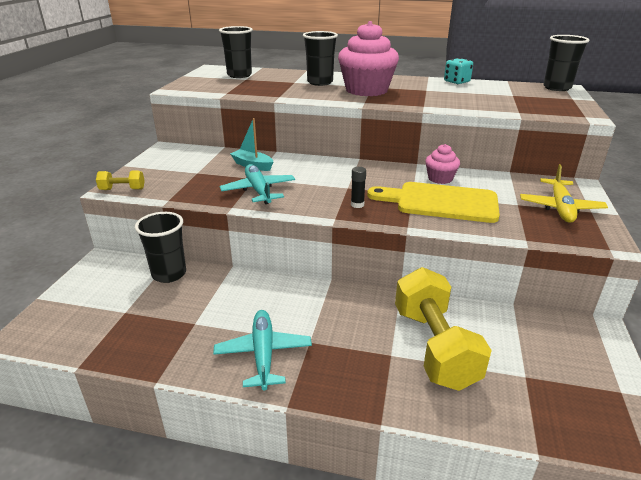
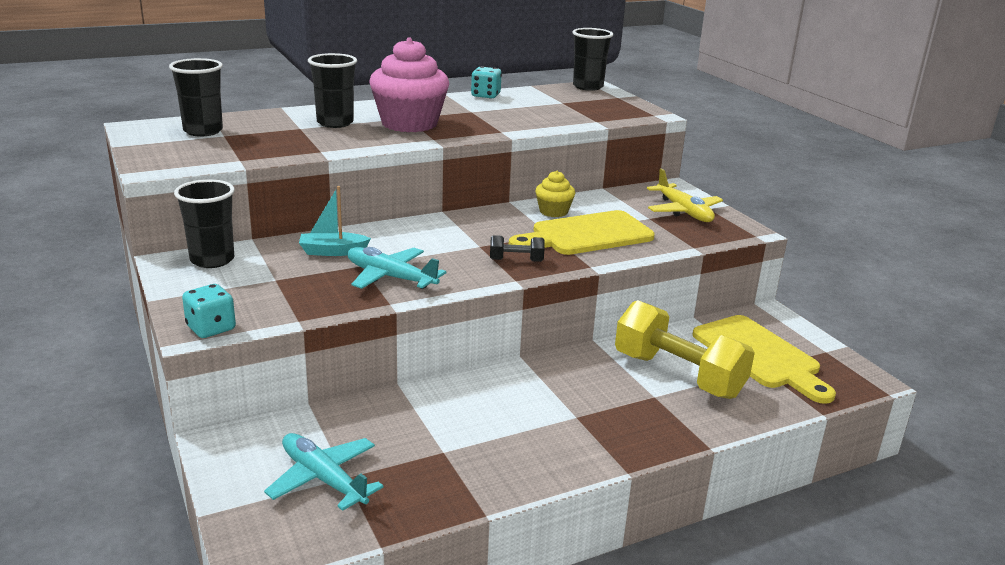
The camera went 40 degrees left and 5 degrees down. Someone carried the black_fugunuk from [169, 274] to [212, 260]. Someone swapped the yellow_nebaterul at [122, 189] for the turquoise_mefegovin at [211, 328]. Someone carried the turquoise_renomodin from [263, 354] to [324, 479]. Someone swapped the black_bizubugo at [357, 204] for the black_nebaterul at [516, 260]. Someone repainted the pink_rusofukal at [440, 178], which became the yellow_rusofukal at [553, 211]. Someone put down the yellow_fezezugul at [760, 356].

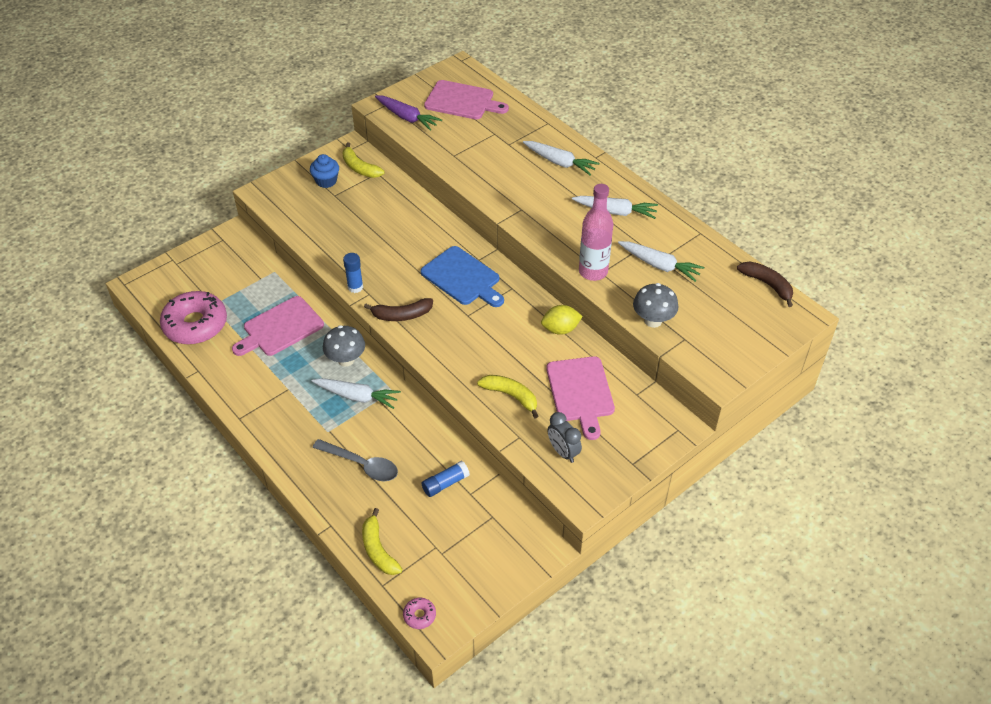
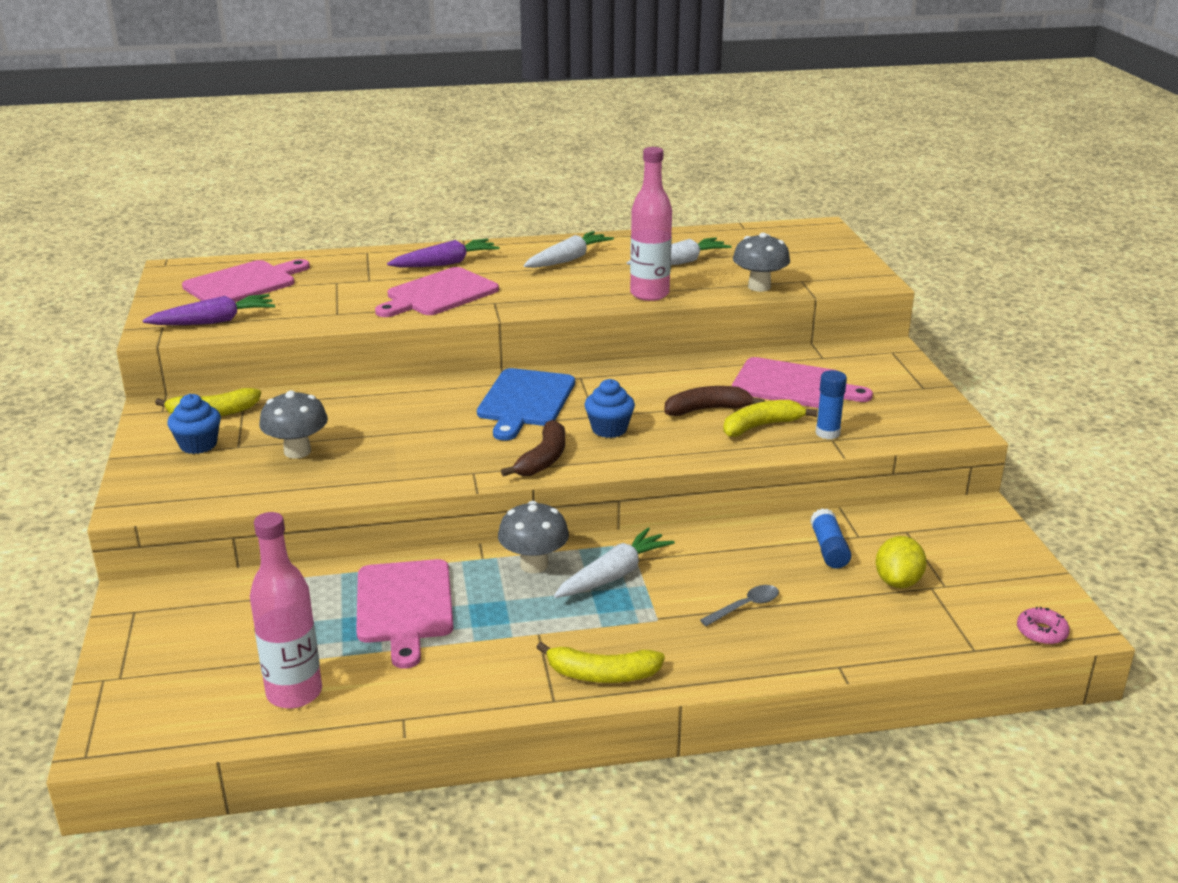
The camera went 60 degrees left and 20 degrees down. Someone swapped the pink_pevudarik at [195, 324] for the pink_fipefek at [294, 693]. Someone put down the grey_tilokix at [297, 451]. Someone put down the pink_fezezugul at [438, 294]. Someone repainted the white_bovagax at [559, 162], which became the purple_bovagax at [445, 263]. Someone rotated the blue_fezezugul at [462, 278] by 120 degrees clockwise. Someone carried the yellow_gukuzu from [378, 550] to [602, 674]. Someone put down the blue_rusofukal at [609, 429]. Someone carried the brown_gukuzu from [767, 284] to [707, 409]. Someone scaled the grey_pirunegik at [362, 464] by 0.60. Someone carried the blue_bizubugo from [355, 287] to [827, 433]. Someone carried the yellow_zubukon from [560, 329] to [898, 581]. Someone took away the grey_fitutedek at [563, 452].

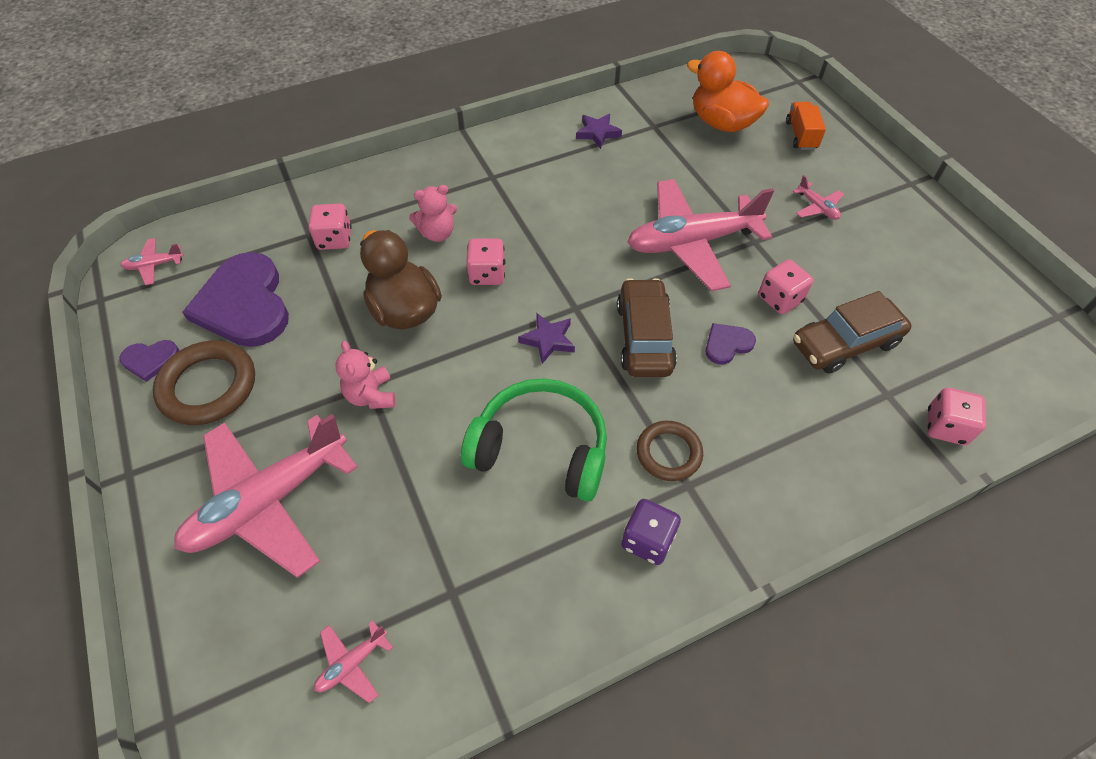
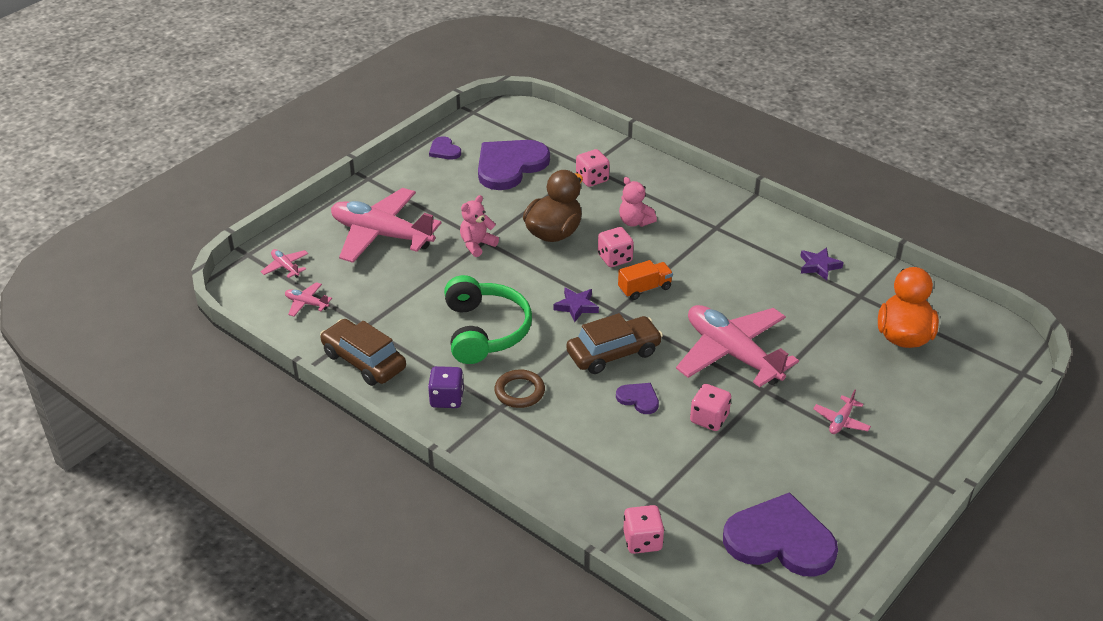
The camera went 65 degrees right and 15 degrees down. Someone carried the pink_renomodin from [154, 265] to [285, 267]. Someone carried the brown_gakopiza from [845, 343] to [364, 361]. Someone carried the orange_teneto from [801, 135] to [644, 289]. Someone put down the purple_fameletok at [780, 540]. Someone took away the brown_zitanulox at [208, 386].

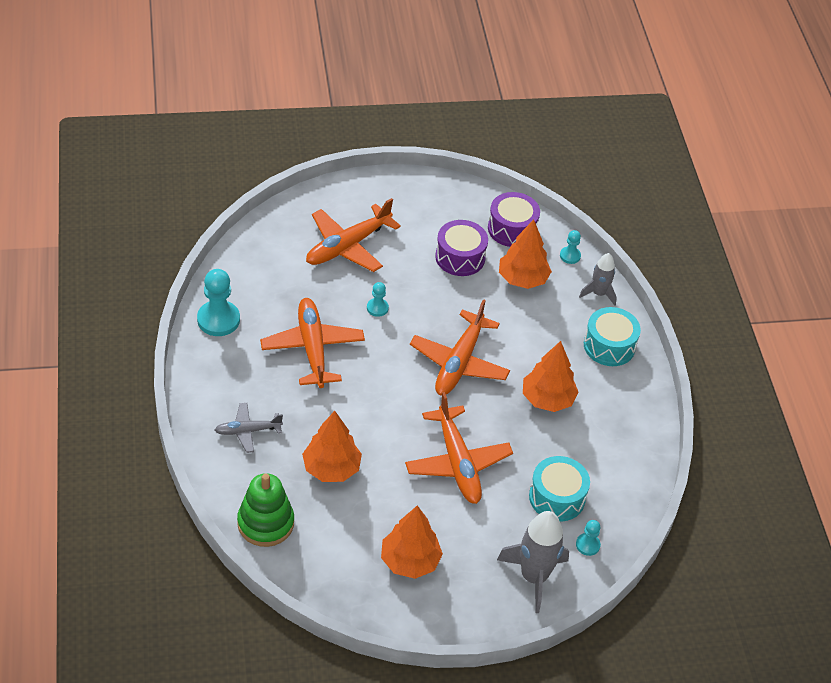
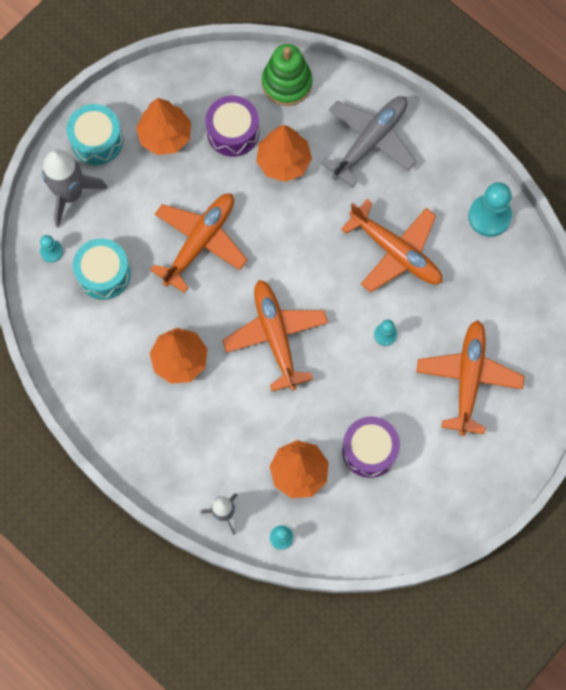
The camera went 145 degrees right and 25 degrees up. Someone carried the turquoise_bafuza from [609, 346] to [97, 140]. Someone rotated the orange_renomodin at [457, 462] by 90 degrees clockwise. Someone carried the purple_bafuza from [512, 229] to [233, 132]. Someone scaled the grey_renomodin at [248, 431] by 1.77.

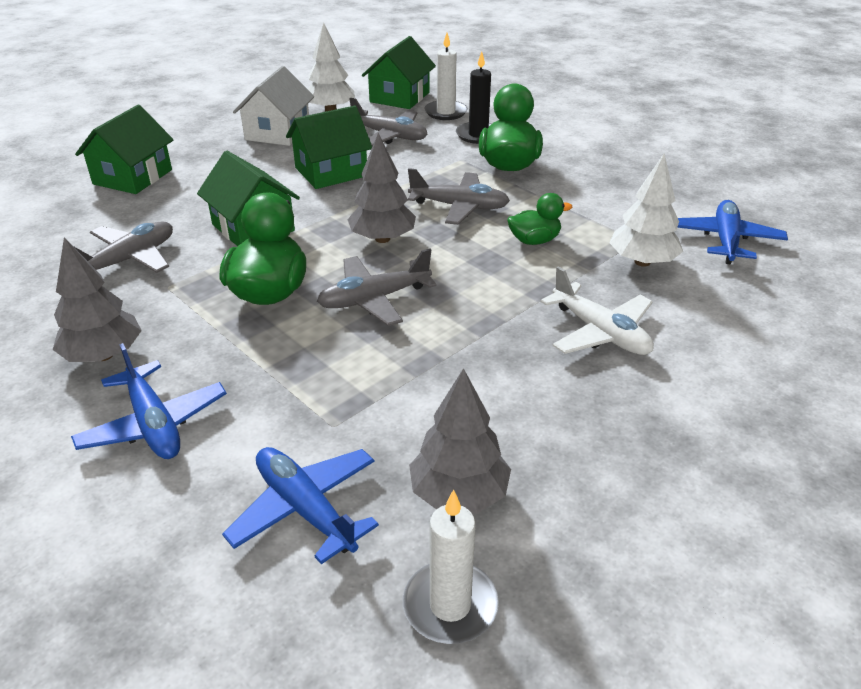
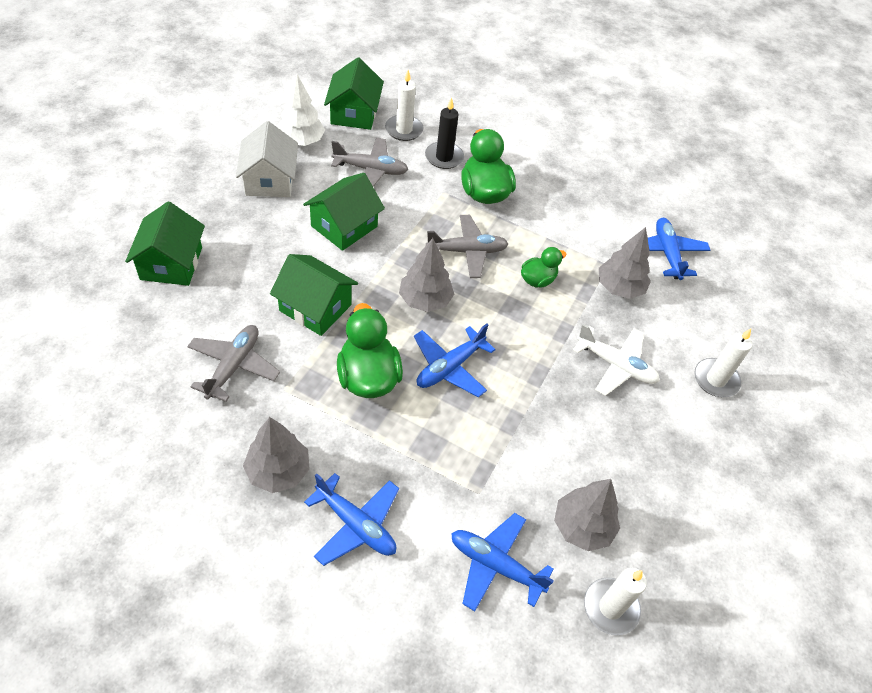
The camera went 25 degrees left and 15 degrees up. Someone repainted the grey_renomodin at [374, 299], which became the blue_renomodin at [449, 367]. Someone repainted the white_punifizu at [642, 262], which became the grey_punifizu at [619, 288]. Someone put down the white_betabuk at [715, 380].

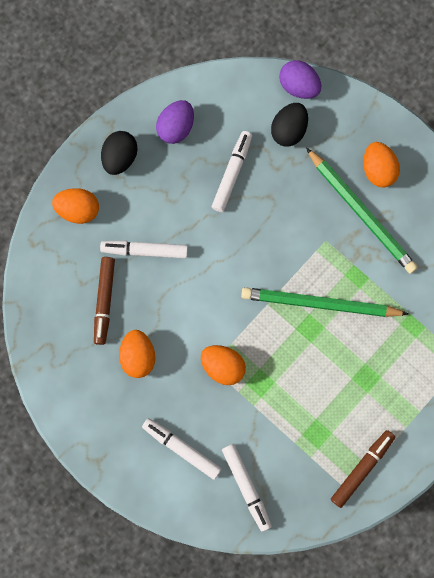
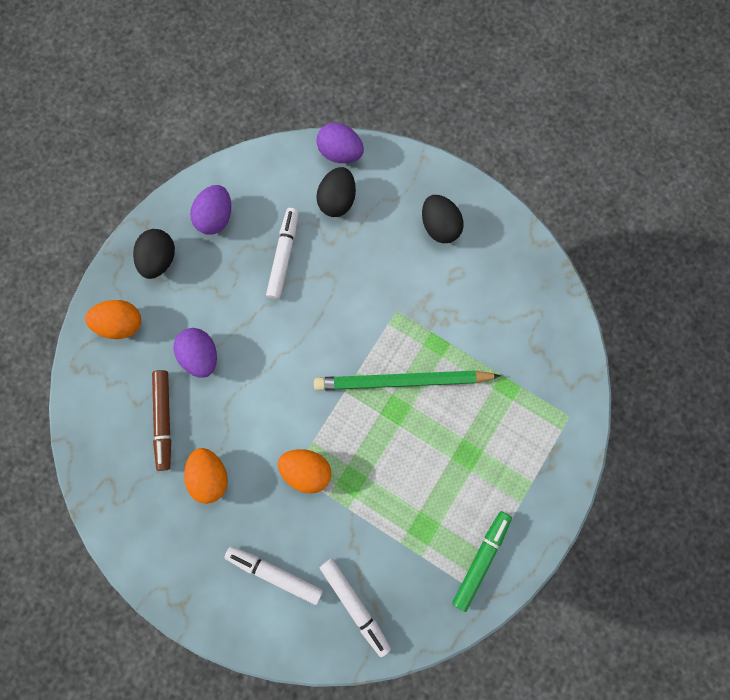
The camera went 10 degrees left and 0 degrees up. Someone swapped the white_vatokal at [145, 251] for the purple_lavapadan at [201, 356]. Someone repainted the orange_lavapadan at [378, 170], which became the black_lavapadan at [439, 226]. Someone repainted the brown_vatokal at [362, 468], which became the green_vatokal at [480, 559]. Someone took away the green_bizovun at [361, 213].

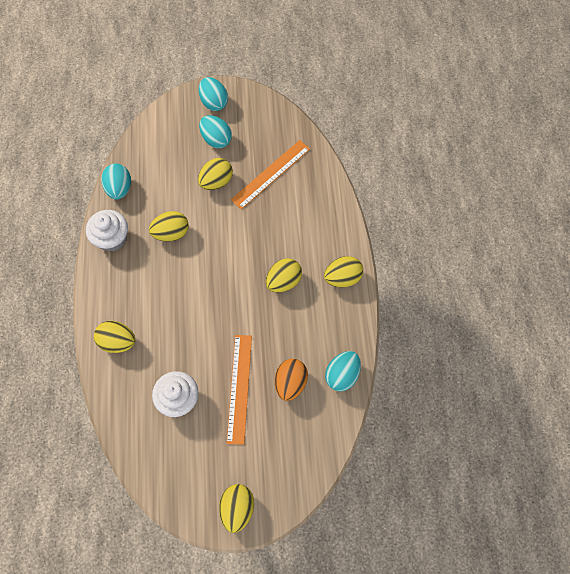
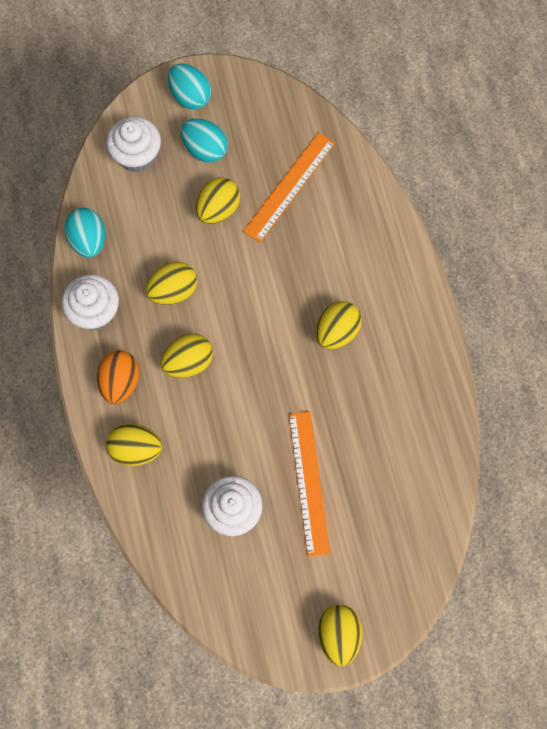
The camera went 10 degrees left and 5 degrees up. Someone carried the orange_lavapadan from [290, 382] to [120, 382]. Someone put down the white_rusofukal at [137, 155]. Someone carried the yellow_lavapadan from [342, 278] to [188, 362]. Someone took away the turquoise_lavapadan at [342, 375].

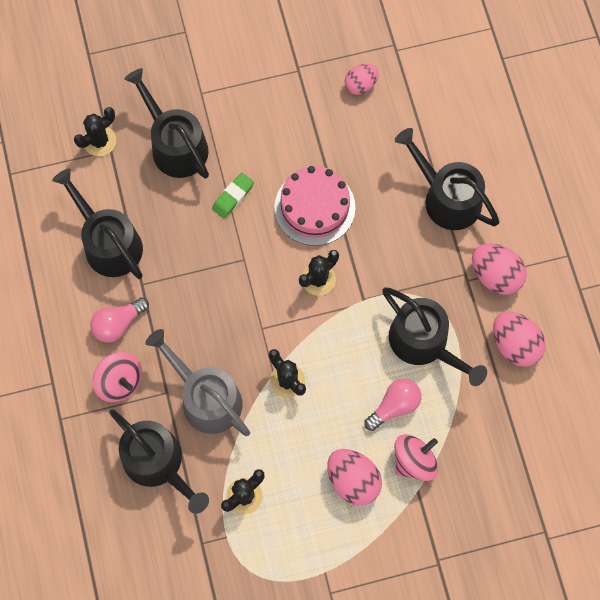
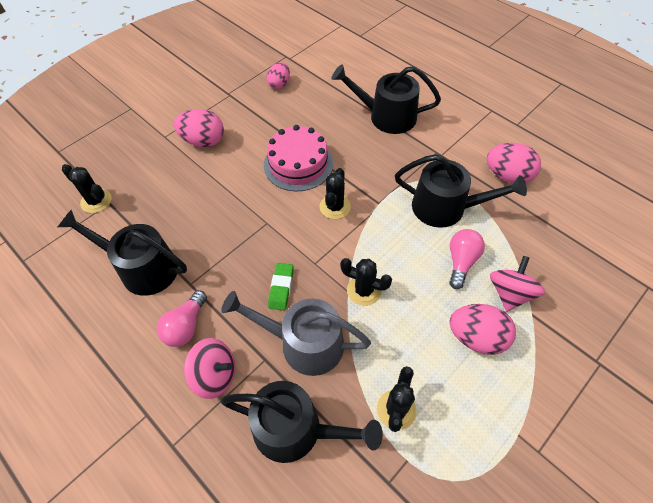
The camera went 30 degrees left and 15 degrees down. Someone rotated the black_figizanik at [99, 141] by 75 degrees counterclockwise. Someone carried the pink_lavapadan from [495, 275] to [203, 141]. Someone carried the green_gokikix from [233, 197] to [281, 288]. Someone took away the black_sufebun at [175, 145].

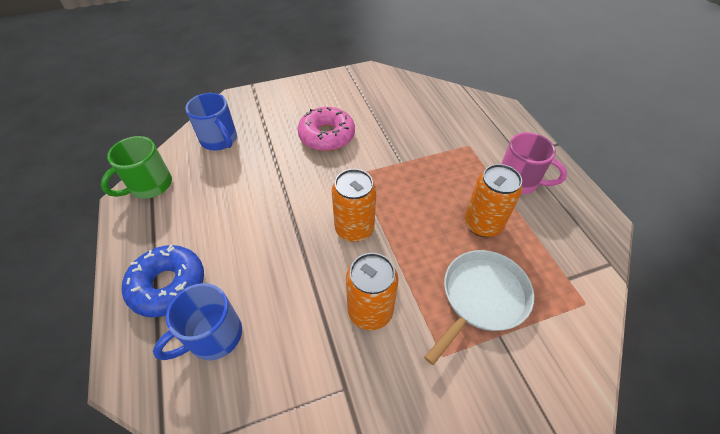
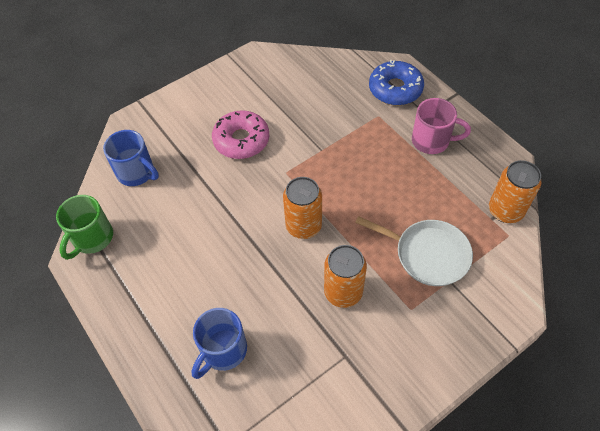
The camera went 15 degrees left and 5 degrees up. Someone rotated the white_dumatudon at [482, 297] by 90 degrees clockwise. Someone carried the blue_pevudarik from [168, 285] to [395, 89]. Someone carried the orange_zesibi from [482, 224] to [505, 211].

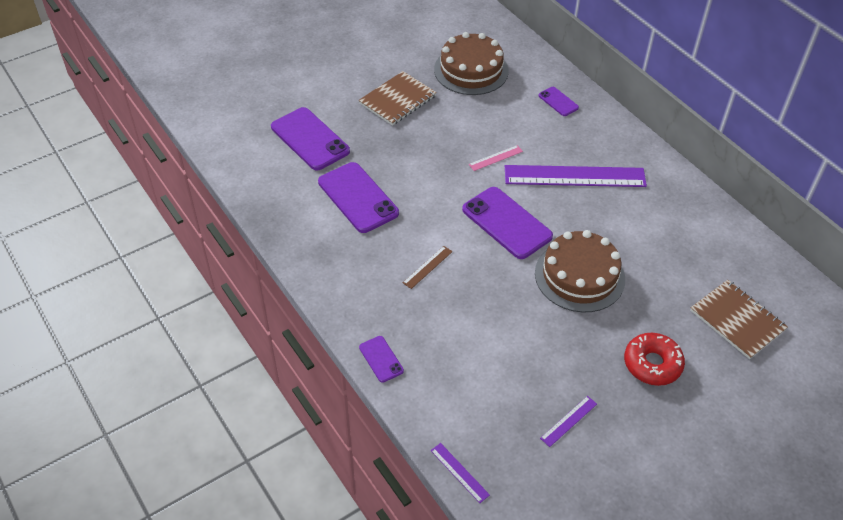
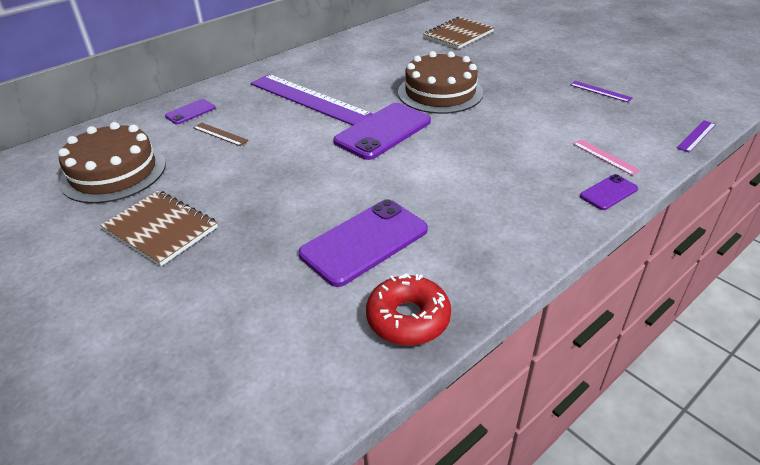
The camera went 95 degrees left and 10 degrees down. Someone carried the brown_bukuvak from [427, 267] to [220, 134]. Someone rotated the purple_bukuvak at [574, 176] by 45 degrees counterclockwise. Someone carried the red_pevudarik from [652, 364] to [408, 318]. Someone carried the pink_bukuvak from [495, 158] to [605, 156]. Someone took away the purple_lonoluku at [310, 139].

